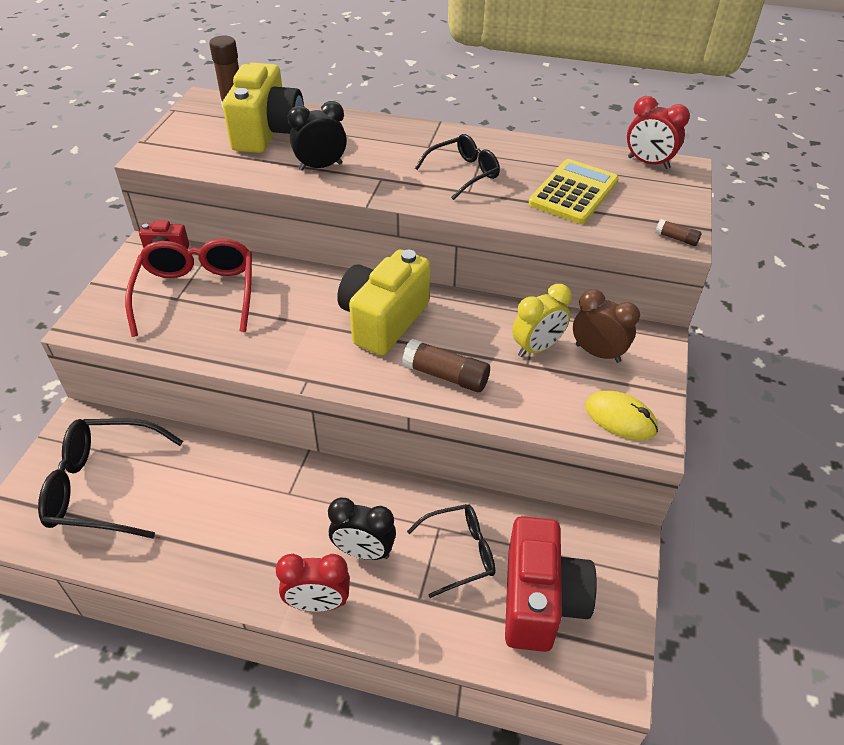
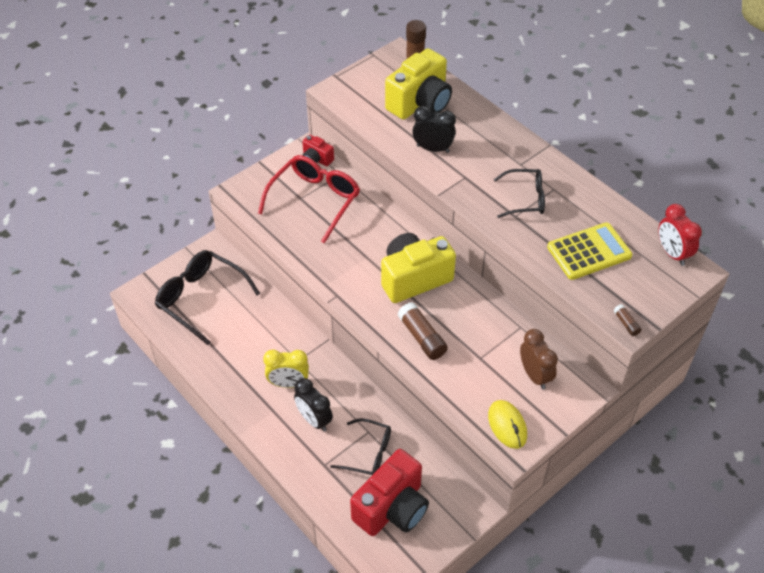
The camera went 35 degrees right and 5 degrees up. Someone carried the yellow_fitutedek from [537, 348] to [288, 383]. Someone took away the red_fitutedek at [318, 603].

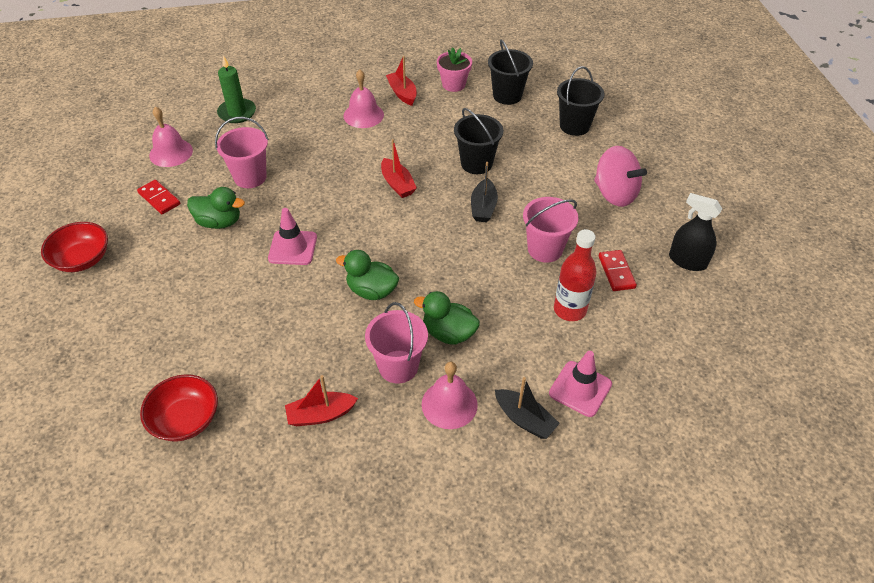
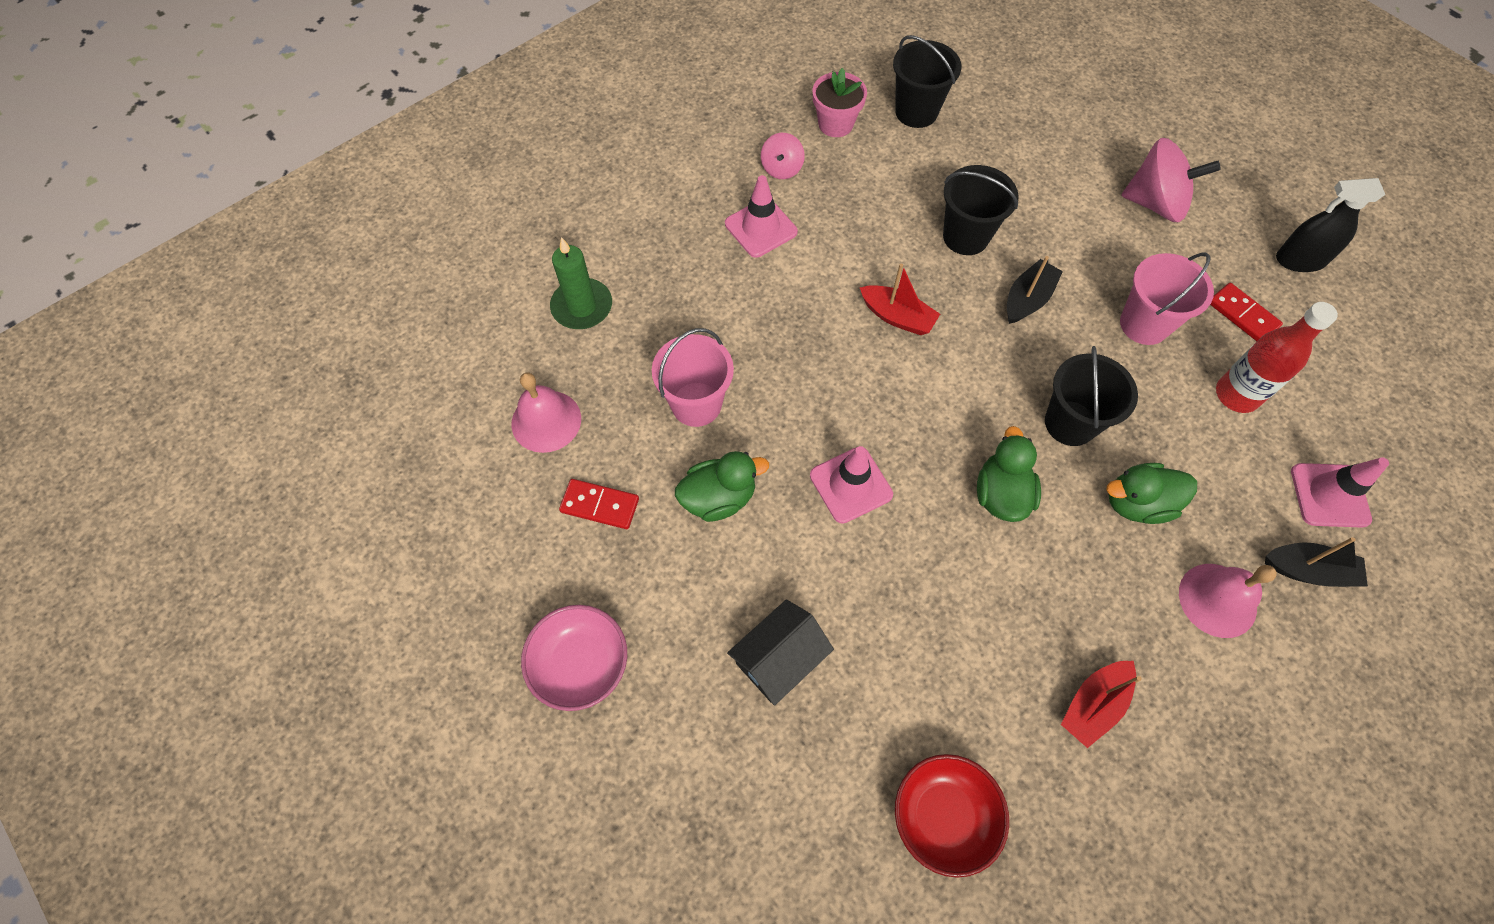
The camera went 30 degrees left and 15 degrees up. Someone repainted the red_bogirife at [82, 259], which became the pink_bogirife at [580, 664]. Someone swapped the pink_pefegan at [363, 115] for the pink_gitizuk at [761, 228]. Someone put down the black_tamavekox at [779, 659]. Someone swapped the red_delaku at [402, 93] for the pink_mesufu at [781, 168]. Someone rotated the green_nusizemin at [371, 291] by 105 degrees clockwise. Someone rotated the black_delaku at [483, 207] by 120 degrees counterclockwise. Someone carried the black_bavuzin from [574, 126] to [1070, 423]. Someone took away the pink_bavuzin at [398, 366].

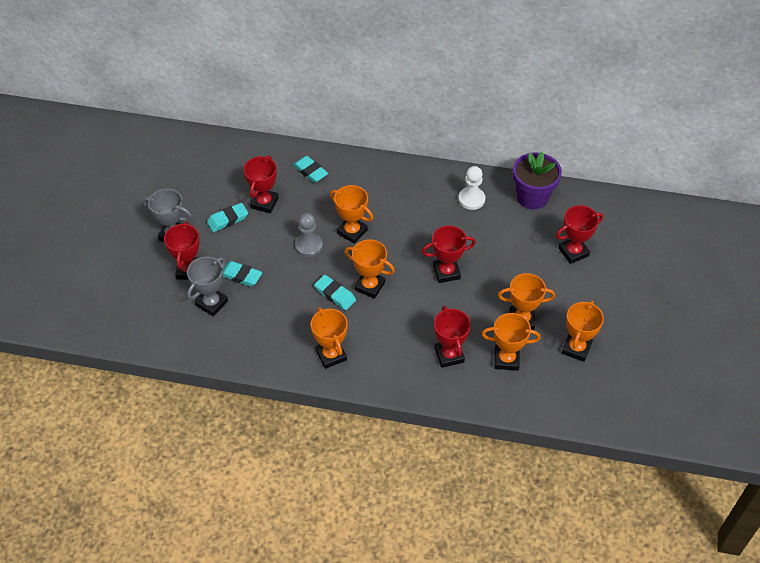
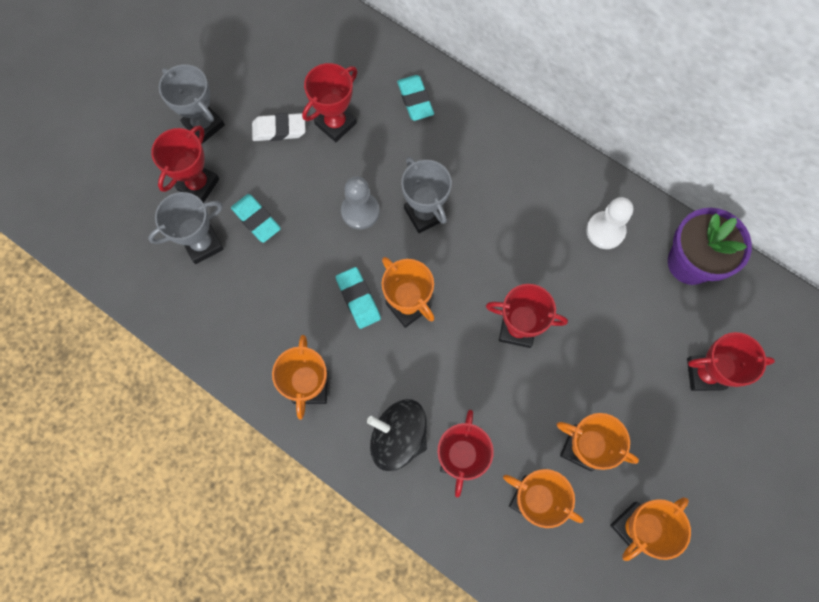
The camera went 25 degrees right and 20 degrees up. Someone repainted the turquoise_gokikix at [228, 219], which became the white_gokikix at [279, 129]. Someone put down the black_mesufu at [398, 437]. Someone repainted the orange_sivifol at [352, 232], which became the grey_sivifol at [424, 214].

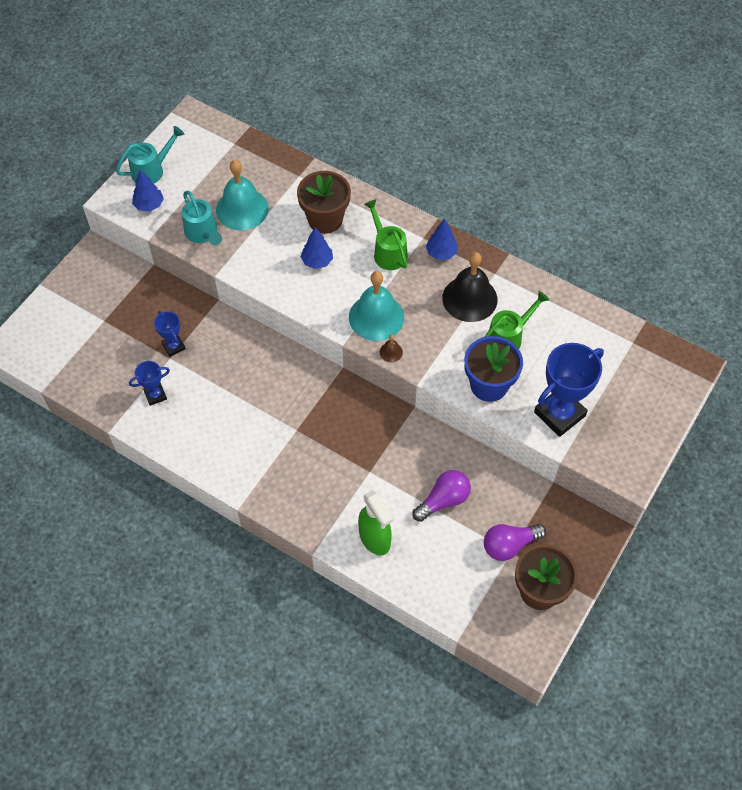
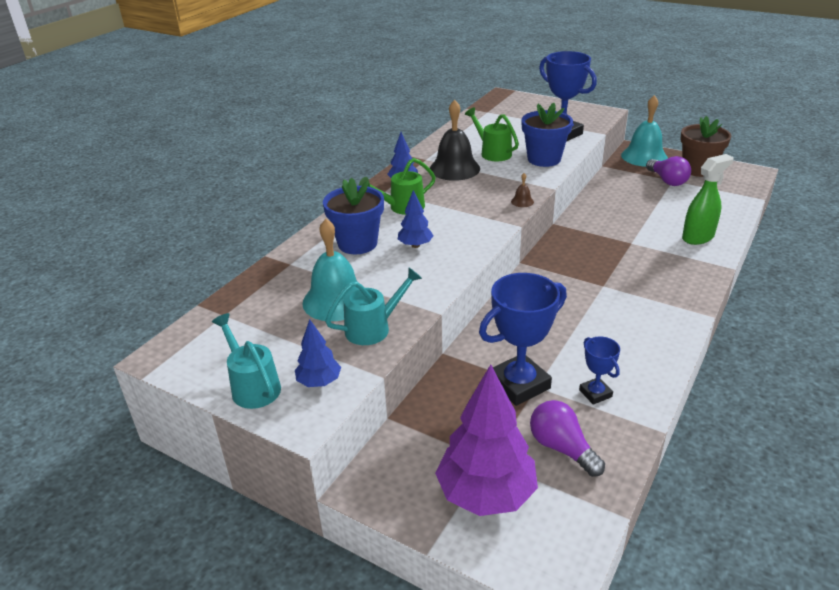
The camera went 90 degrees left and 25 degrees down. Someone repainted the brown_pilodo at [325, 219], which became the blue_pilodo at [357, 243]. Someone put down the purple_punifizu at [486, 494]. Someone scaled the blue_sivifol at [173, 346] by 1.93. Someone carried the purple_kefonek from [443, 500] to [562, 448]. Someone carried the turquoise_pefegan from [376, 317] to [644, 156].

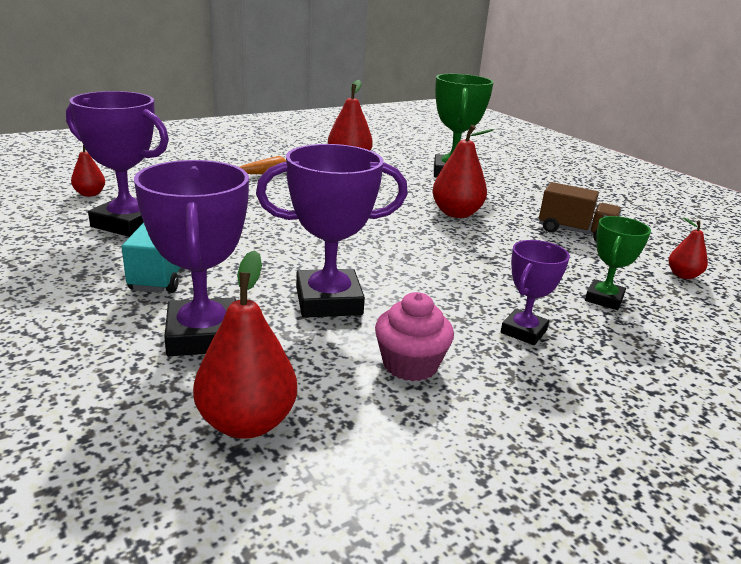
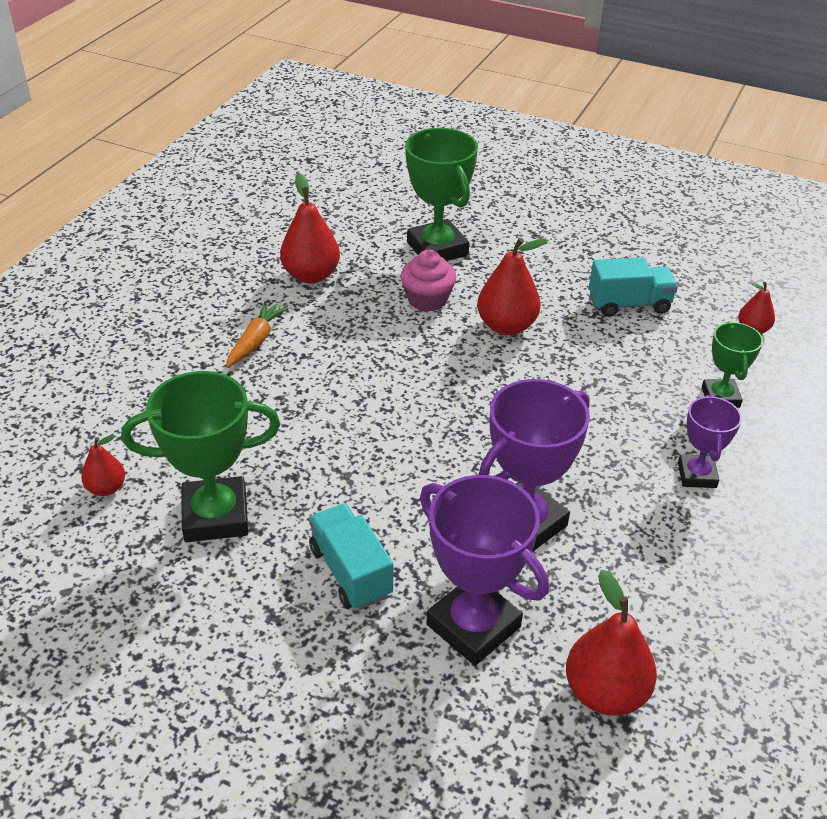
The camera went 30 degrees left and 15 degrees up. Someone repainted the purple_sivifol at [127, 223], which became the green_sivifol at [215, 516]. Someone carried the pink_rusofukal from [410, 364] to [427, 299]. Someone repainted the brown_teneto at [575, 232], which became the turquoise_teneto at [629, 304].

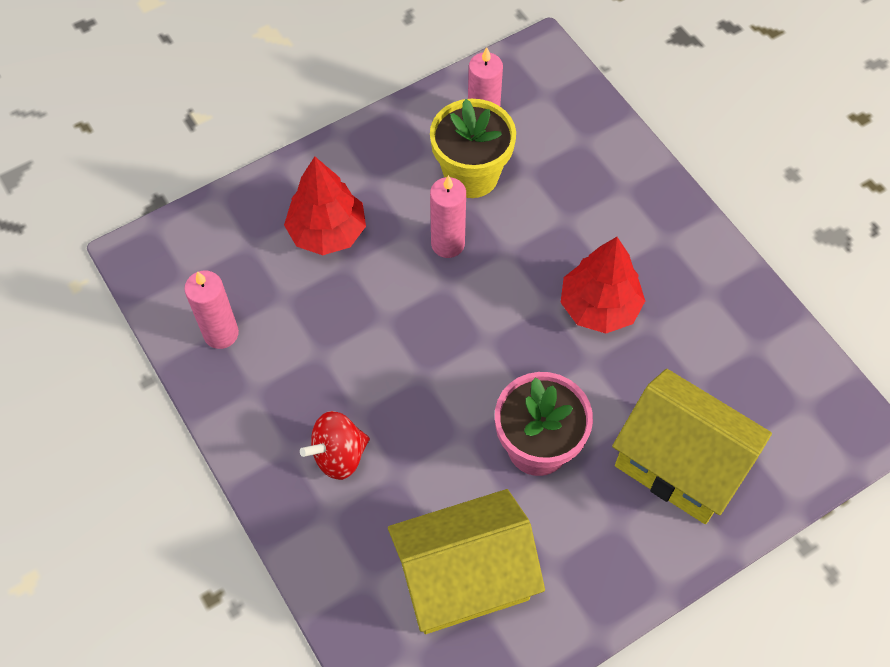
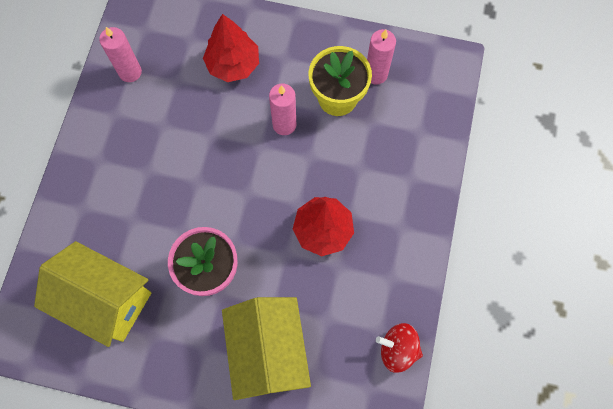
The camera went 45 degrees right and 10 degrees up. Someone carried the red_mesufu from [339, 455] to [397, 349].

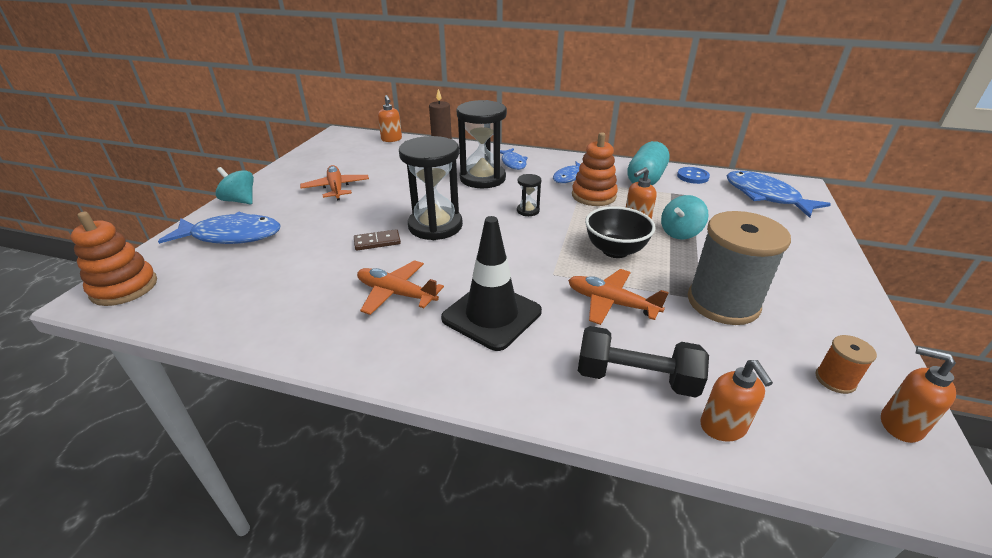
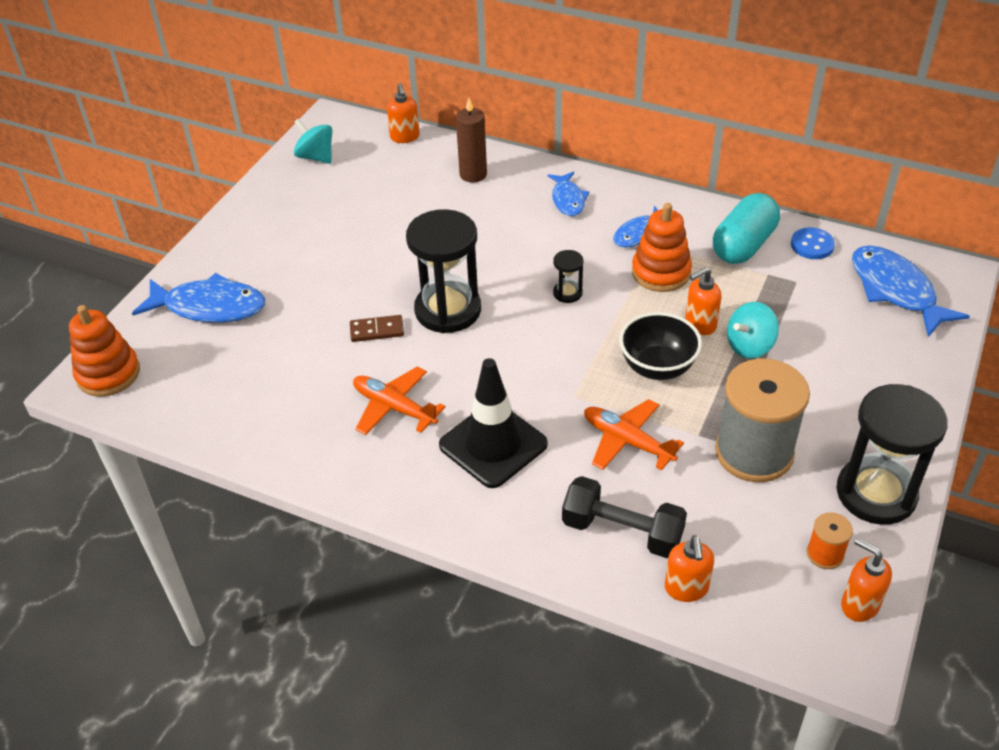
The camera went 10 degrees right and 10 degrees up. Someone carried the turquoise_mesufu from [240, 201] to [316, 157]. Someone carried the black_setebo from [482, 178] to [876, 493]. Someone took away the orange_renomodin at [336, 188].

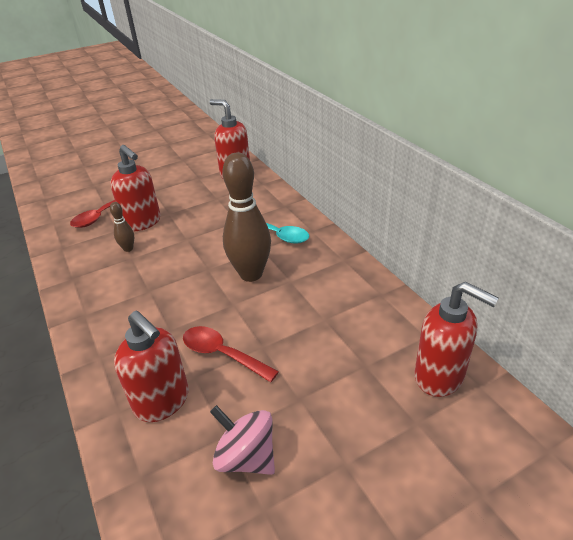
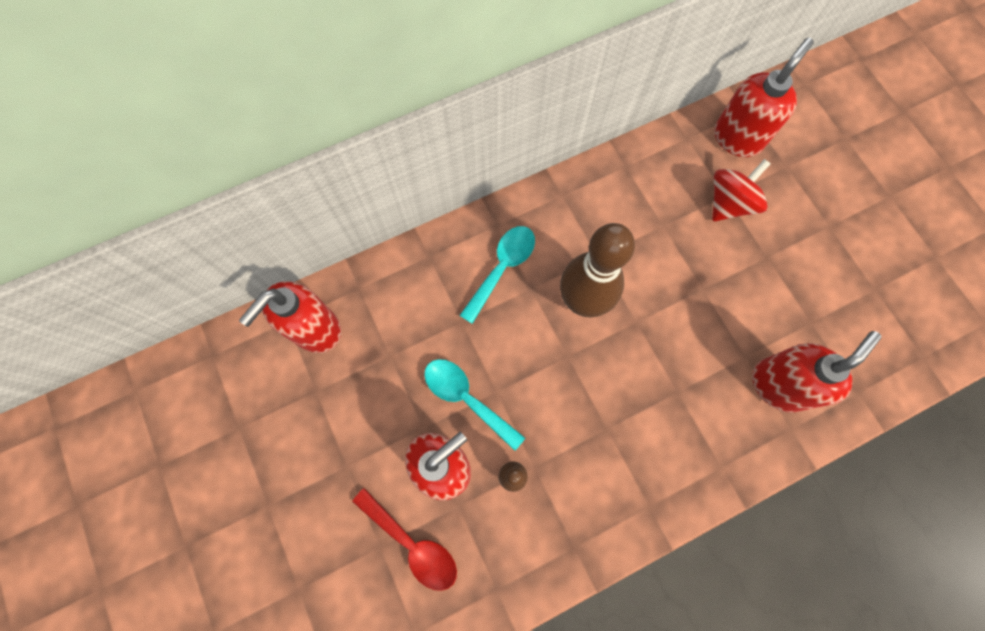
The camera went 90 degrees left and 35 degrees up. Someone put down the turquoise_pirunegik at [466, 398]. Someone put down the red_mesufu at [729, 203]. Someone took away the red_pirunegik at [222, 354]. Someone took away the pink_mesufu at [246, 457].

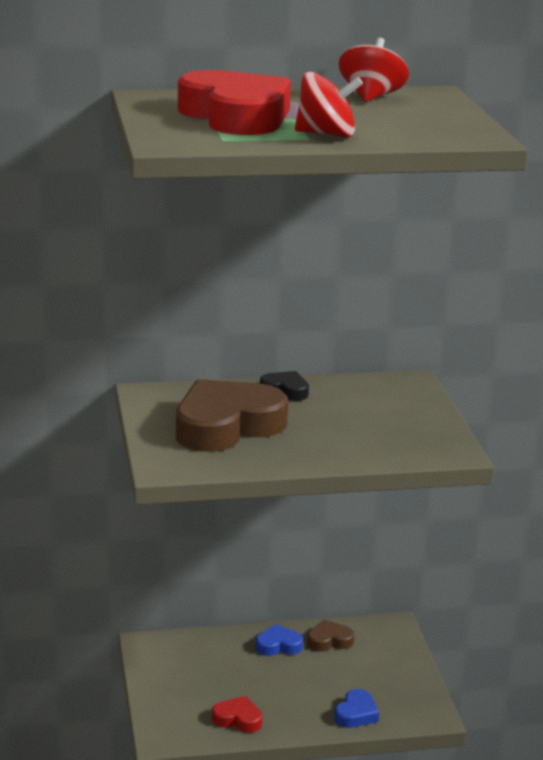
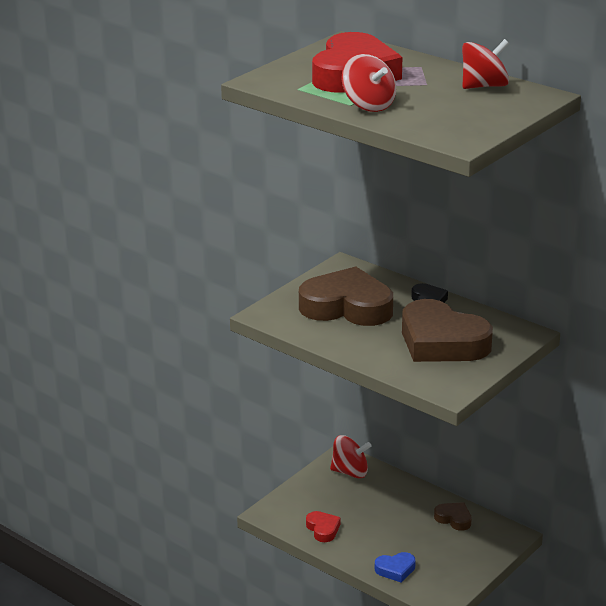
The camera went 50 degrees right and 5 degrees up. Someone put down the red_mesufu at [350, 472]. Someone put down the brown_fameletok at [441, 342]. Someone took away the blue_fameletok at [278, 645].

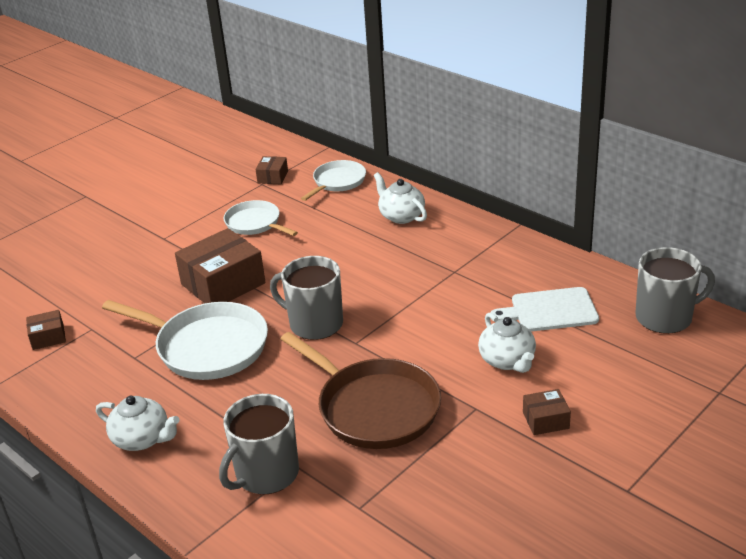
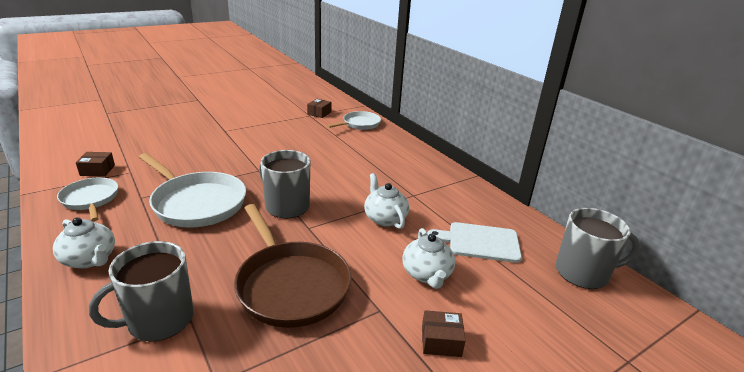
The camera went 10 degrees right and 5 degrees down. Someone carried the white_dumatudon from [255, 223] to [90, 199]. Someone carried the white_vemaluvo from [401, 216] to [385, 218]. Someone took away the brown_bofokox at [223, 284].

